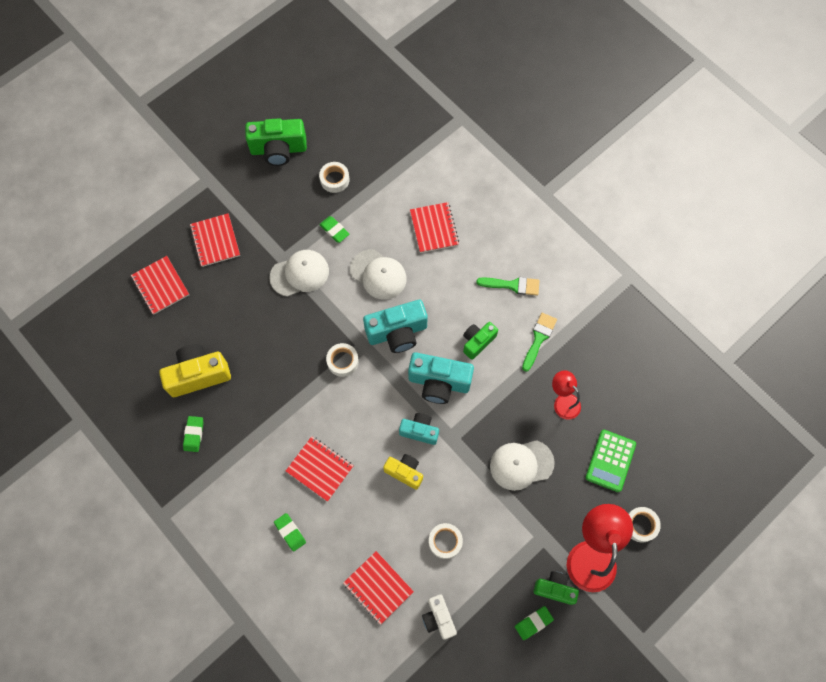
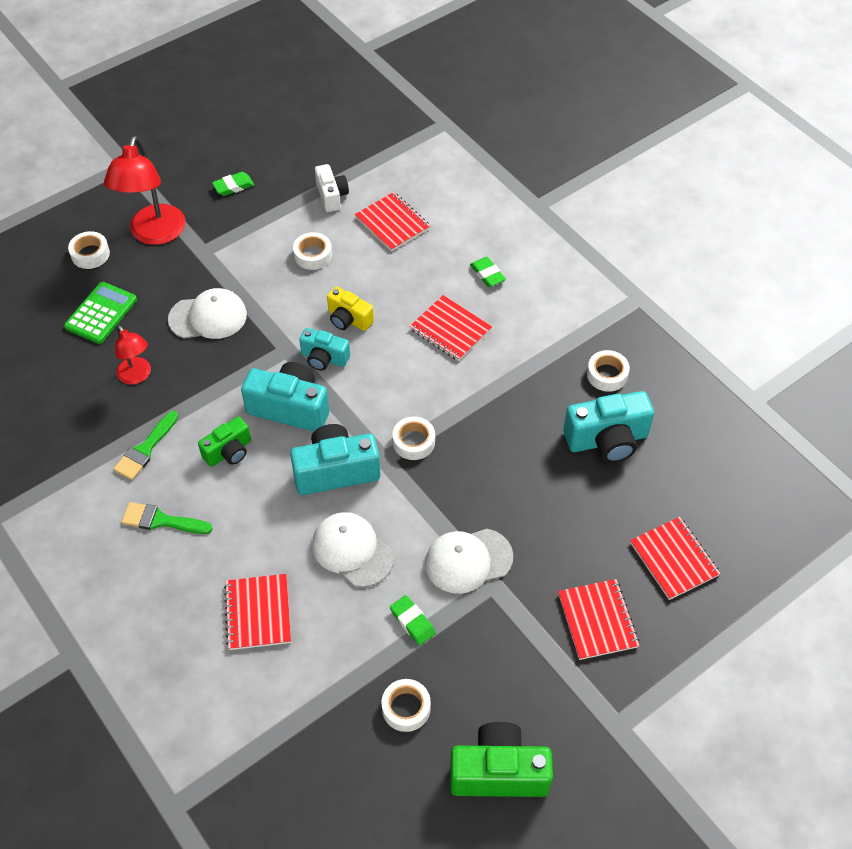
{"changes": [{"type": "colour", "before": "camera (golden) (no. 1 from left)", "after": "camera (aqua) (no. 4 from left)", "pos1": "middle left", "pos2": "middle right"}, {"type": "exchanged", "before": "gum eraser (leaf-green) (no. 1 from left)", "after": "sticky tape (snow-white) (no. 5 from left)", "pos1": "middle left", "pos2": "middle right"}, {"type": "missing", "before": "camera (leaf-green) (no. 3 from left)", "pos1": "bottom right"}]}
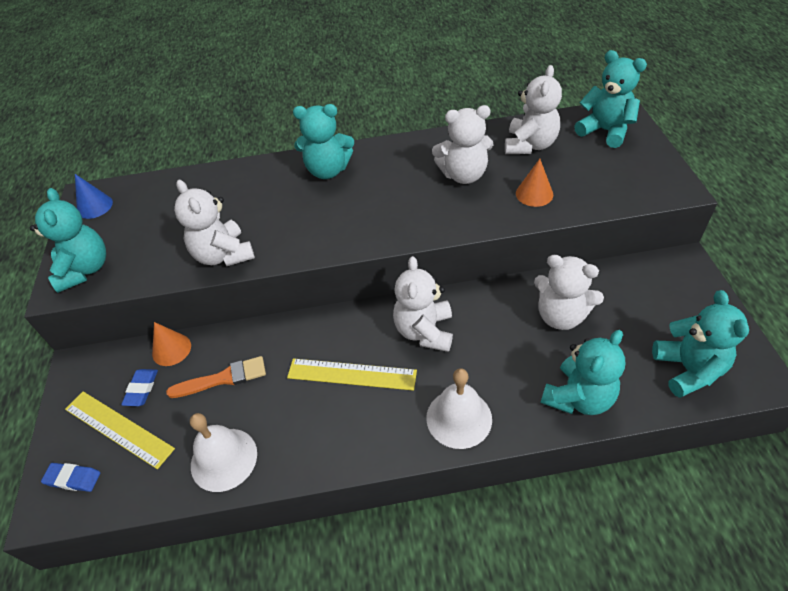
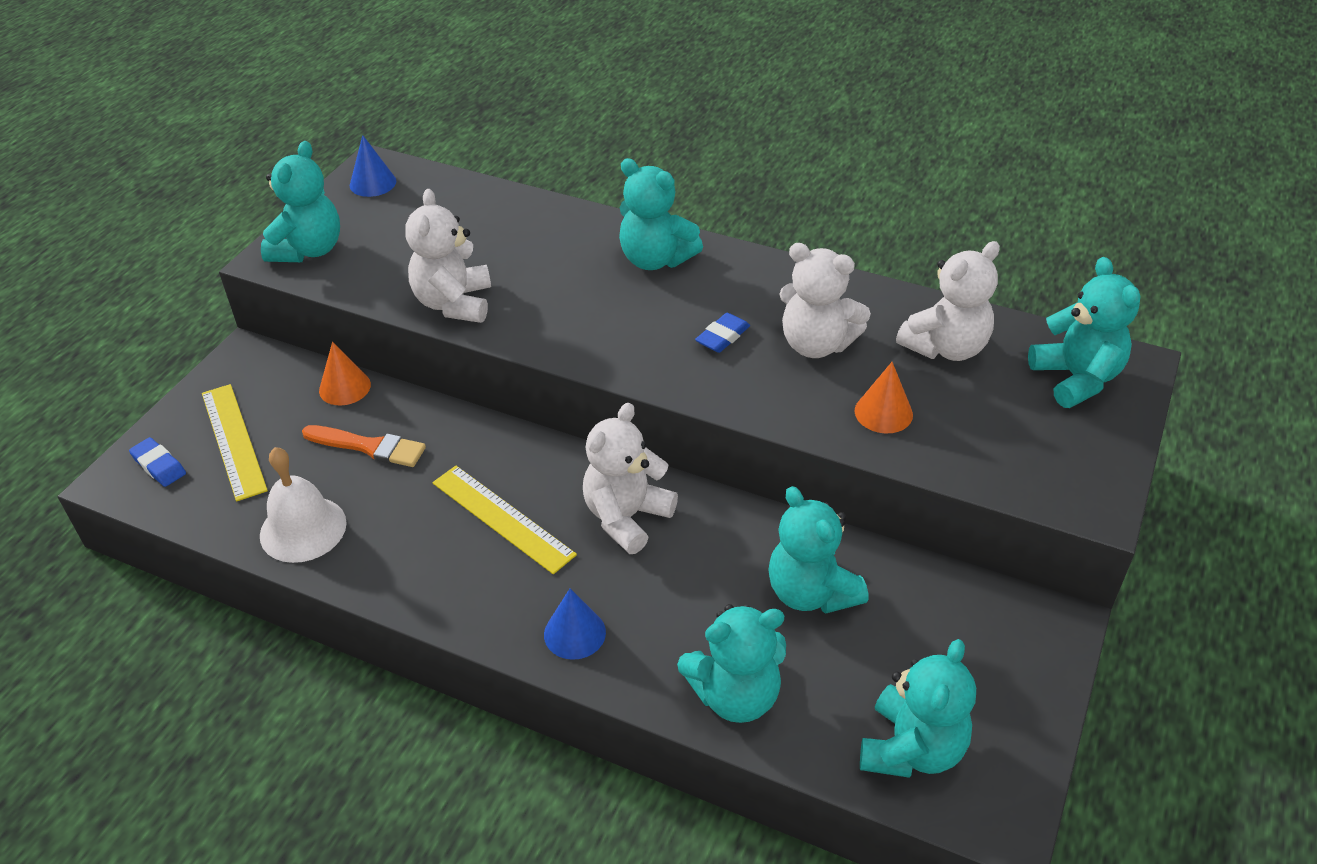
{"changes": [{"type": "colour", "before": "stuffed bear (snow-white) (no. 5 from left)", "after": "stuffed bear (aqua) (no. 4 from left)", "pos1": "middle right", "pos2": "centre"}, {"type": "exchanged", "before": "bell (snow-white) (no. 2 from left)", "after": "cone shape (royal blue) (no. 2 from left)", "pos1": "bottom centre", "pos2": "bottom centre"}, {"type": "relocated", "before": "gum eraser (royal blue) (no. 2 from left)", "pos1": "middle left", "pos2": "centre"}]}
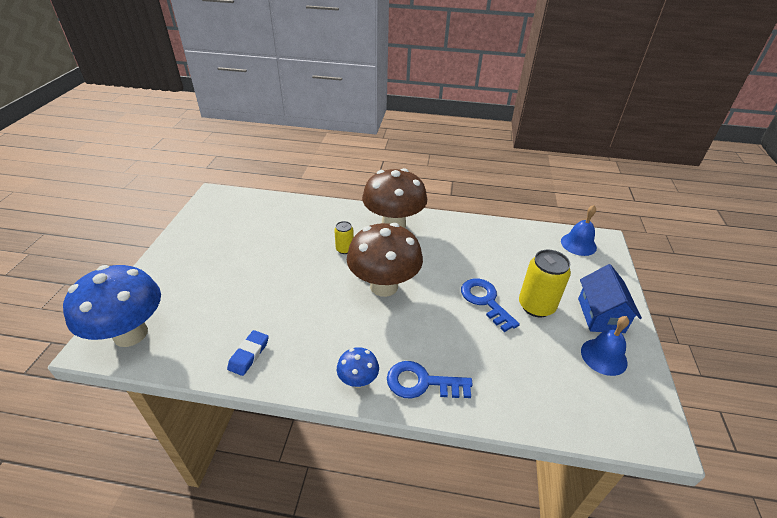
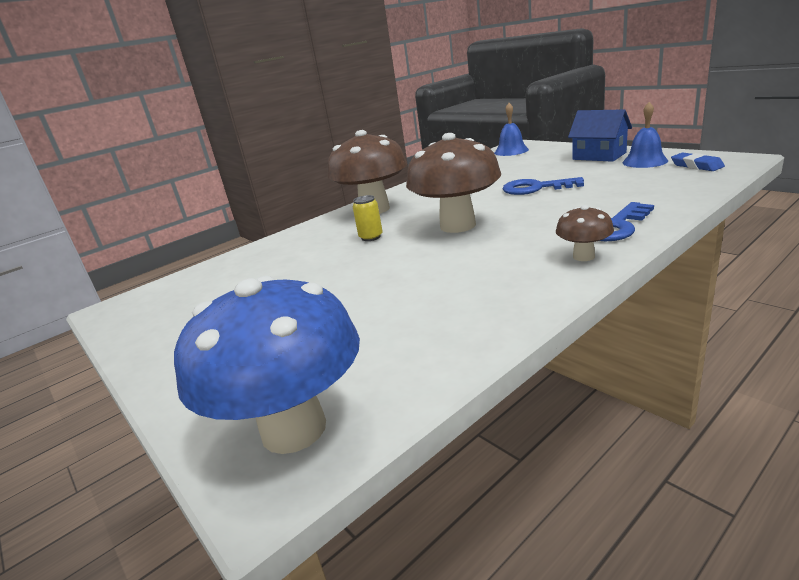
{"changes": [{"type": "missing", "before": "can (golden) (no. 2 from left)", "pos1": "middle right"}, {"type": "relocated", "before": "gum eraser (royal blue)", "pos1": "bottom left", "pos2": "top right"}, {"type": "colour", "before": "toadstool (royal blue) (no. 2 from left)", "after": "toadstool (brown) (no. 3 from left)", "pos1": "bottom centre", "pos2": "middle right"}]}
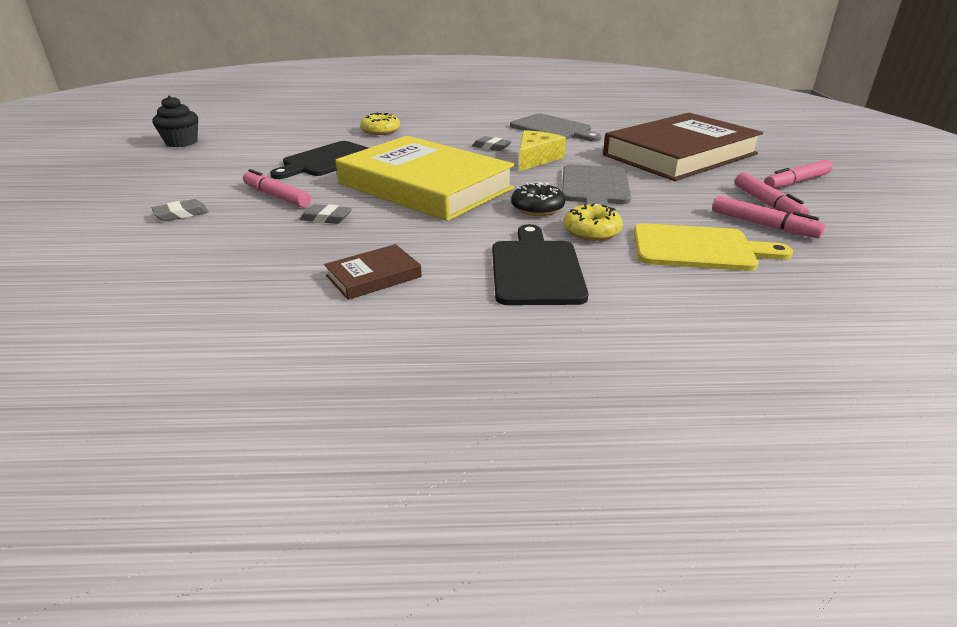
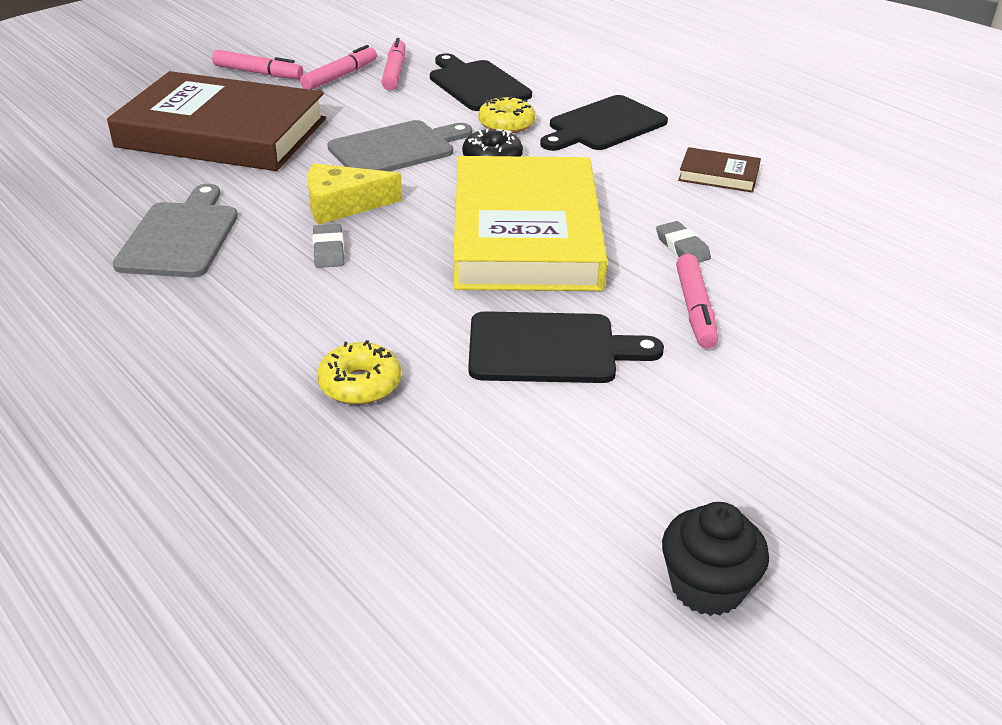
{"changes": [{"type": "missing", "before": "gum eraser (gray) (no. 1 from left)", "pos1": "middle left"}, {"type": "colour", "before": "bread board (golden)", "after": "bread board (ebony) (no. 1 from left)", "pos1": "middle right", "pos2": "top centre"}]}
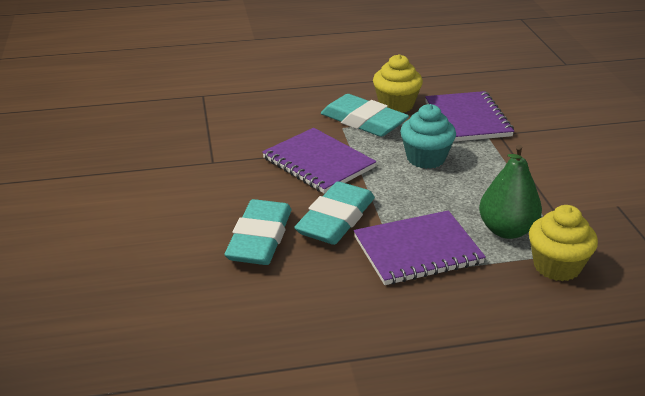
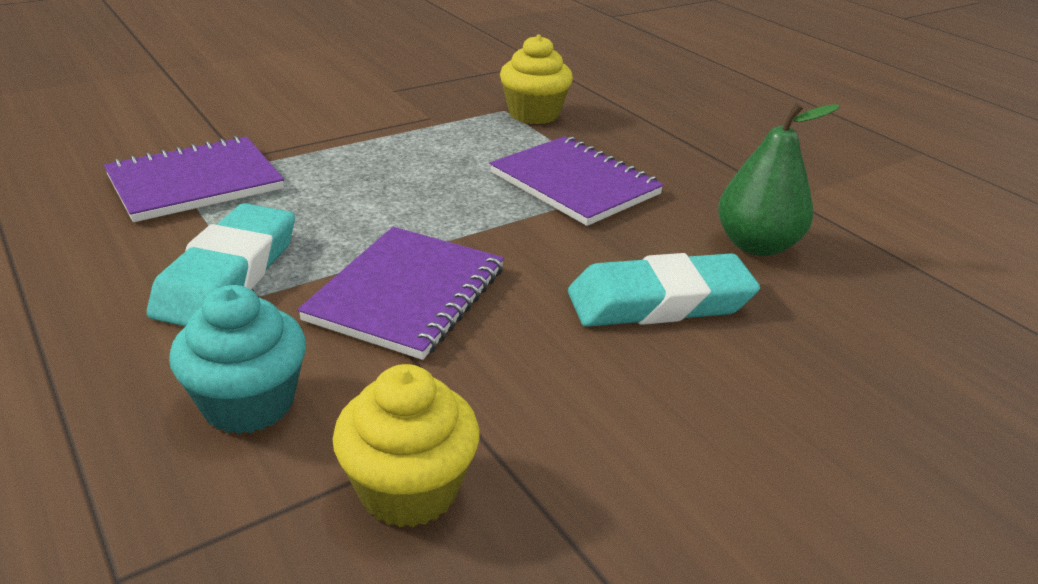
{"changes": [{"type": "relocated", "before": "fairy cake (golden) (no. 1 from left)", "pos1": "top centre", "pos2": "bottom centre"}, {"type": "relocated", "before": "fairy cake (aqua)", "pos1": "centre", "pos2": "middle left"}, {"type": "relocated", "before": "pear (leaf-green)", "pos1": "middle right", "pos2": "top right"}, {"type": "missing", "before": "gum eraser (aqua) (no. 2 from left)", "pos1": "centre"}]}
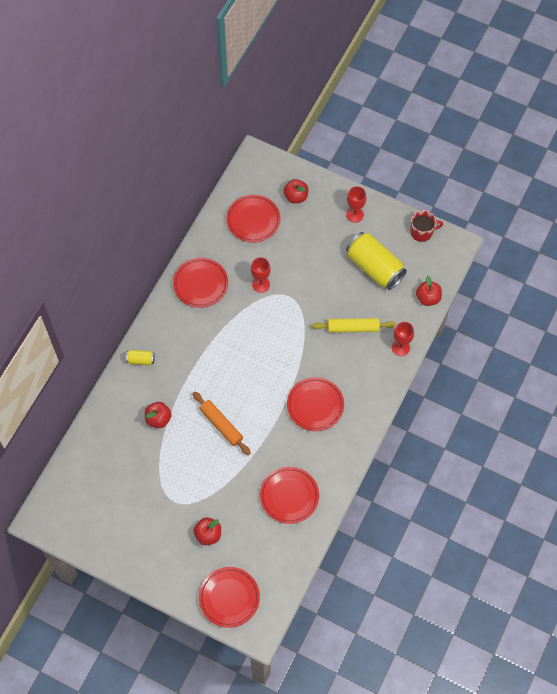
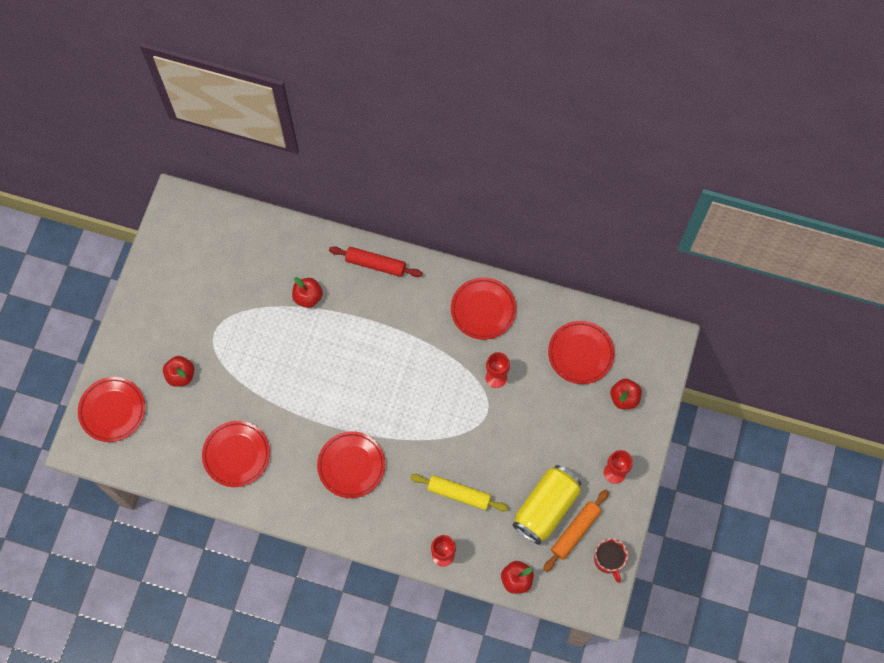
{"changes": [{"type": "spun", "before": "dough roller (golden)", "pos1": "centre", "pos2": "bottom centre", "turn": -60}, {"type": "exchanged", "before": "can (golden) (no. 1 from left)", "after": "dough roller (scarlet)", "pos1": "middle left", "pos2": "centre"}, {"type": "relocated", "before": "dough roller (orange)", "pos1": "centre", "pos2": "bottom centre"}]}
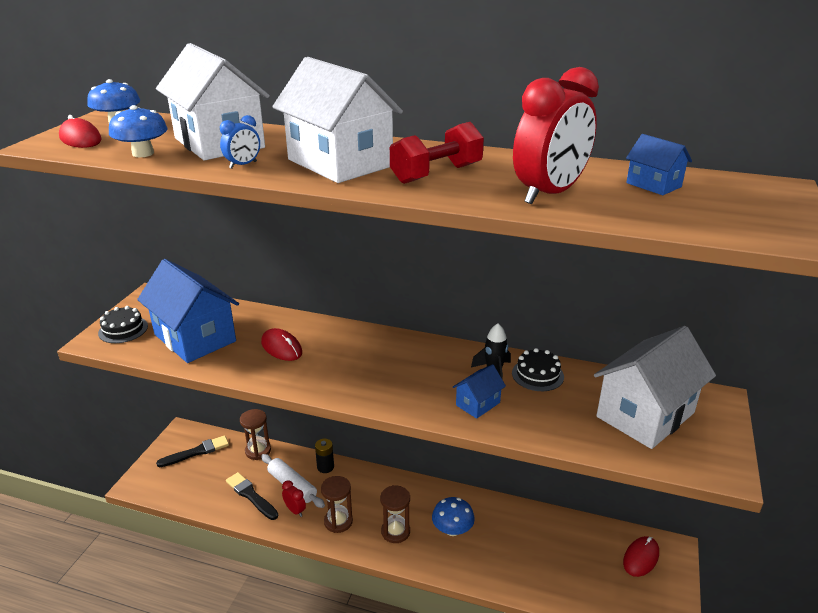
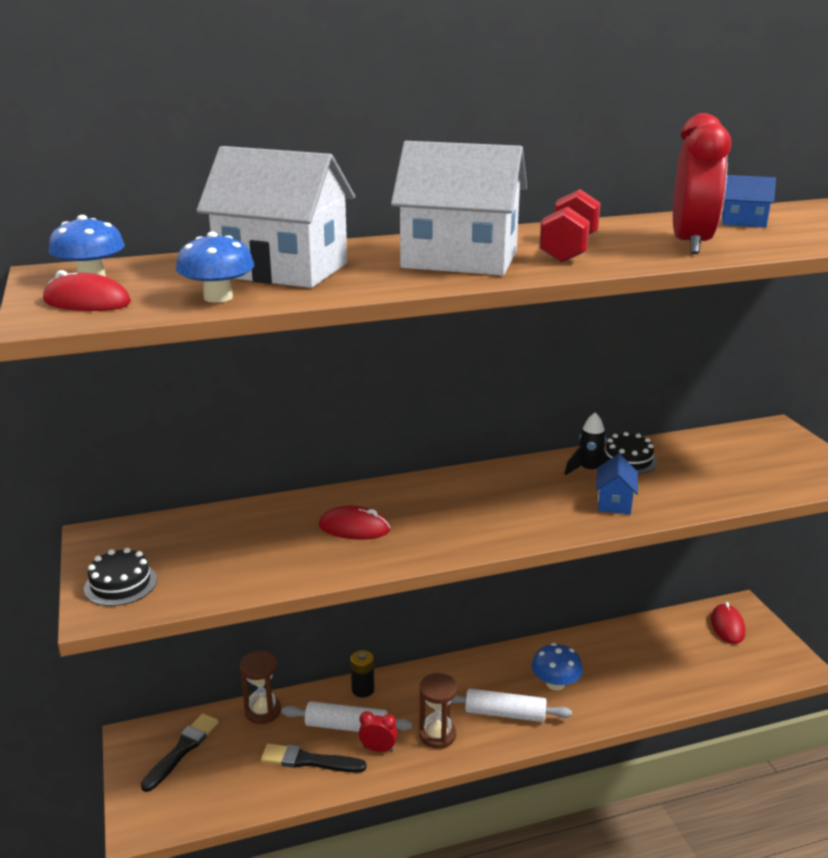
{"changes": [{"type": "missing", "before": "clock (royal blue)", "pos1": "top left"}, {"type": "missing", "before": "cottage (royal blue) (no. 1 from left)", "pos1": "middle left"}, {"type": "missing", "before": "cottage (snow-white) (no. 3 from left)", "pos1": "middle right"}, {"type": "exchanged", "before": "sandglass (brown) (no. 3 from left)", "after": "dough roller (snow-white) (no. 2 from left)", "pos1": "bottom centre", "pos2": "bottom centre"}]}
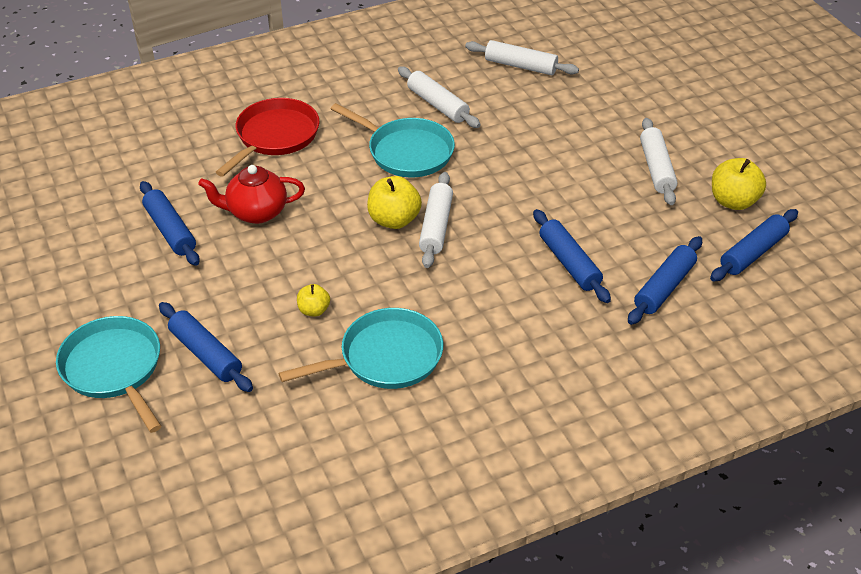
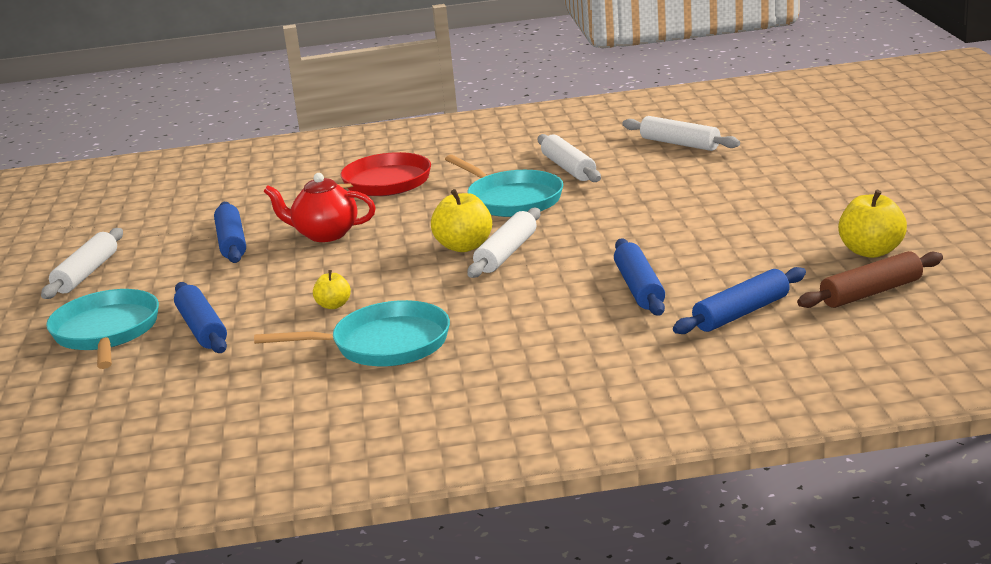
{"changes": [{"type": "relocated", "before": "dough roller (snow-white) (no. 4 from left in the first image)", "after": "dough roller (snow-white) (no. 1 from left)", "pos1": "top right", "pos2": "middle left"}, {"type": "colour", "before": "dough roller (royal blue) (no. 5 from left)", "after": "dough roller (brown)", "pos1": "middle right", "pos2": "middle right"}]}
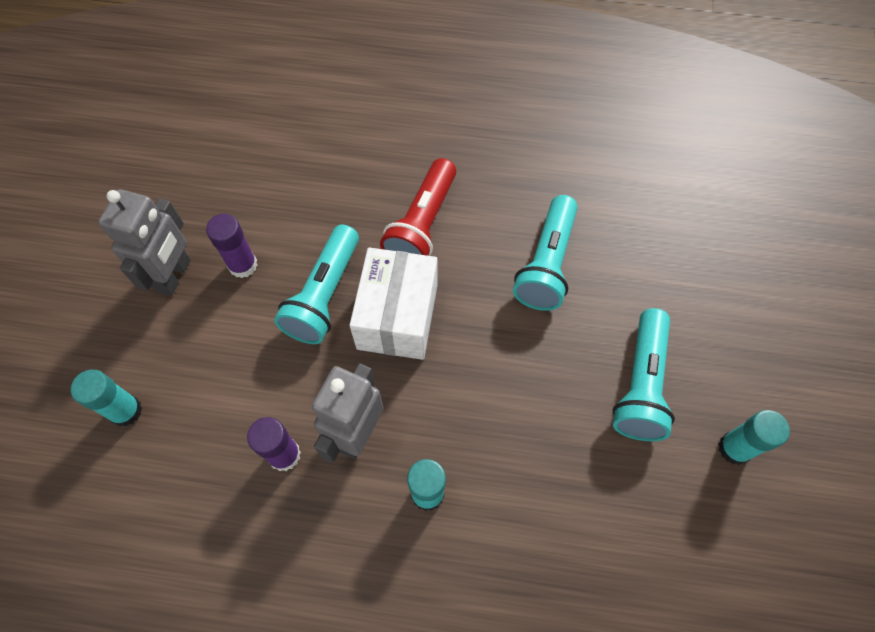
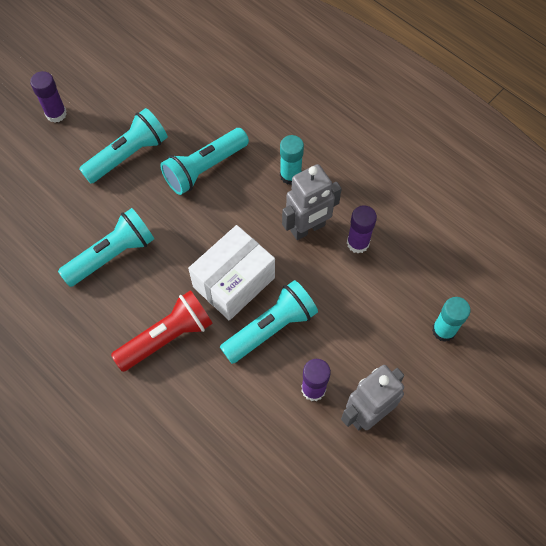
{"changes": [{"type": "missing", "before": "glue stick (aqua) (no. 3 from left)", "pos1": "bottom right"}, {"type": "appeared", "after": "glue stick (royal purple) (no. 1 from left)", "pos2": "top left"}, {"type": "appeared", "after": "torch (aqua) (no. 3 from left)", "pos2": "top centre"}]}
